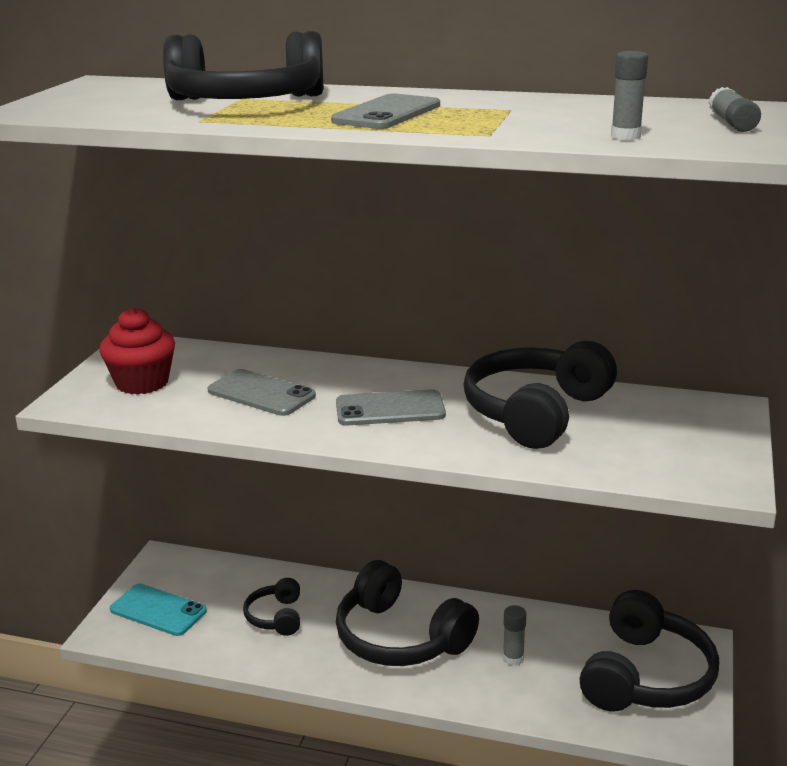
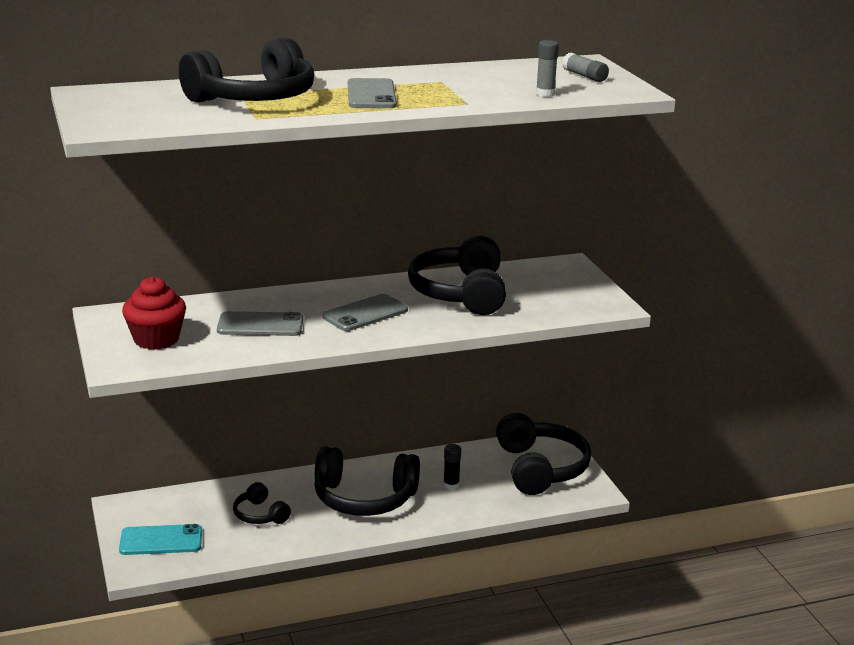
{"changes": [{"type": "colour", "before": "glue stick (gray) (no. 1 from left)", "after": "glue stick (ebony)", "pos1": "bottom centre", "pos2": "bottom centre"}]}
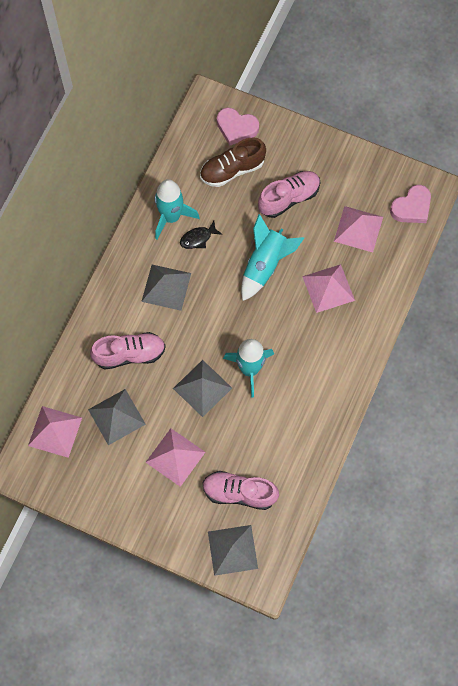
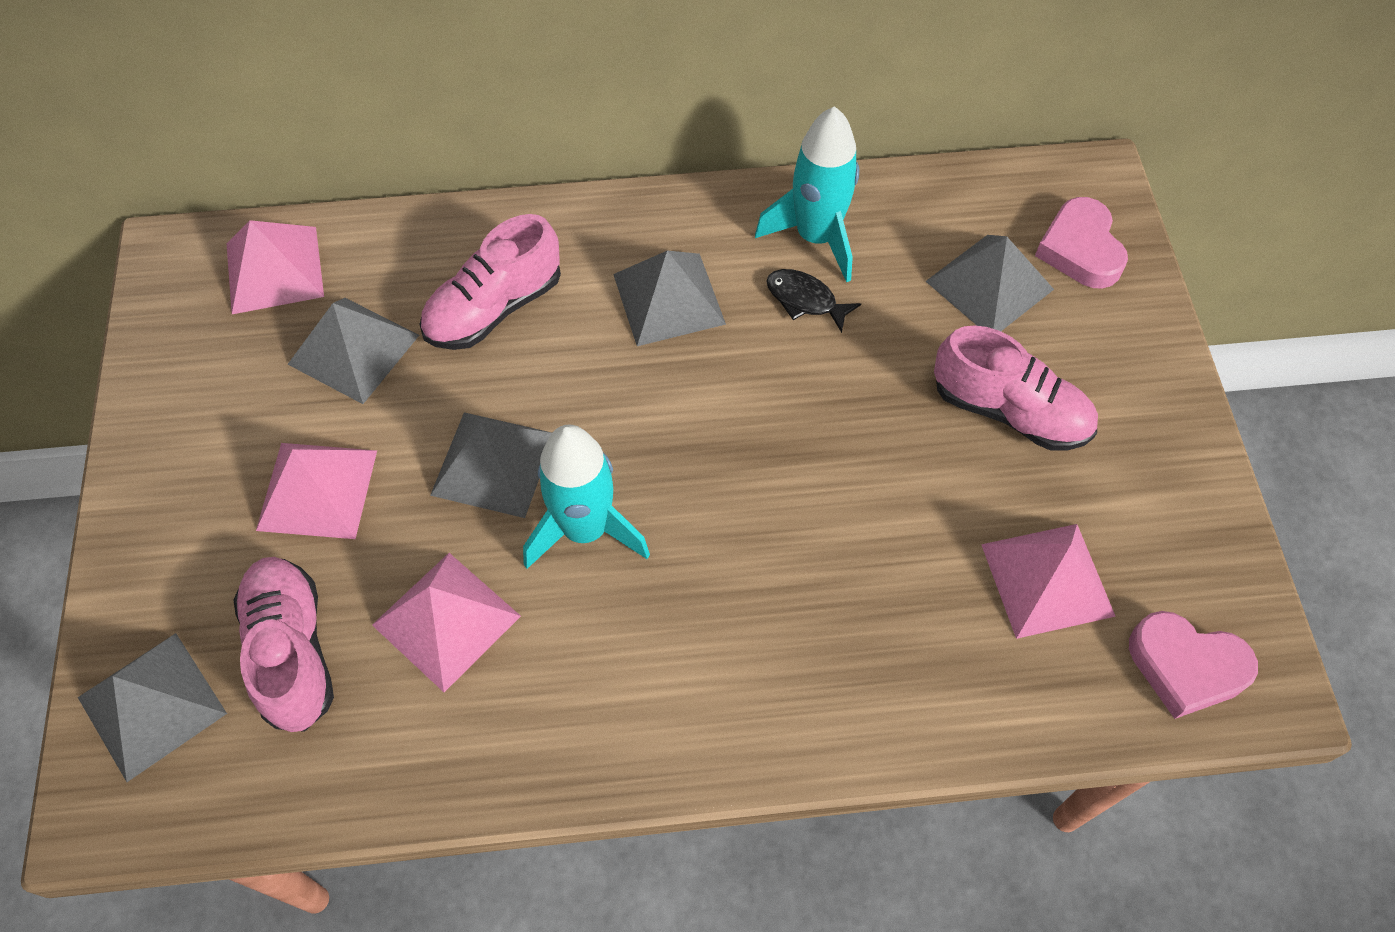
{"changes": [{"type": "exchanged", "before": "lace-up shoe (brown)", "after": "solid pyramid (gray) (no. 5 from left)", "pos1": "top centre", "pos2": "top right"}, {"type": "missing", "before": "rocket (aqua) (no. 3 from left)", "pos1": "centre"}, {"type": "relocated", "before": "solid pyramid (rosy) (no. 3 from left)", "pos1": "middle right", "pos2": "bottom left"}, {"type": "spun", "before": "lace-up shoe (rosy) (no. 1 from left in the first image)", "pos1": "middle left", "pos2": "top centre", "turn": 90}]}
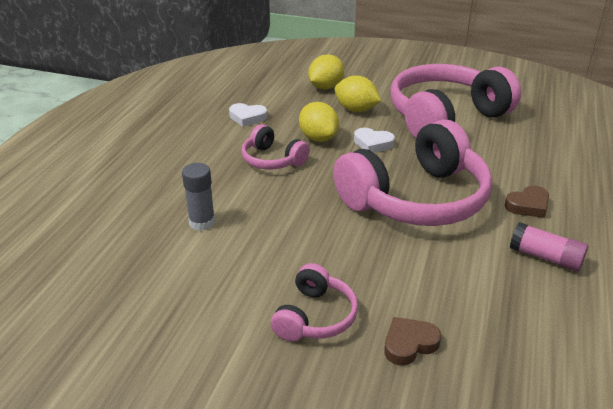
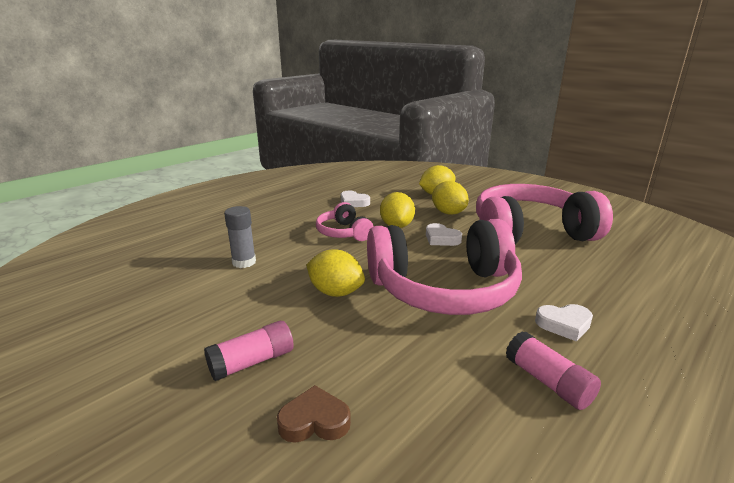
{"changes": [{"type": "colour", "before": "heart shape (brown) (no. 2 from left)", "after": "heart shape (snow-white) (no. 3 from left)", "pos1": "middle right", "pos2": "bottom right"}, {"type": "exchanged", "before": "headset (rosy) (no. 2 from left)", "after": "glue stick (rosy) (no. 1 from left)", "pos1": "bottom centre", "pos2": "bottom centre"}, {"type": "appeared", "after": "toy lemon (golden) (no. 1 from left)", "pos2": "centre"}]}
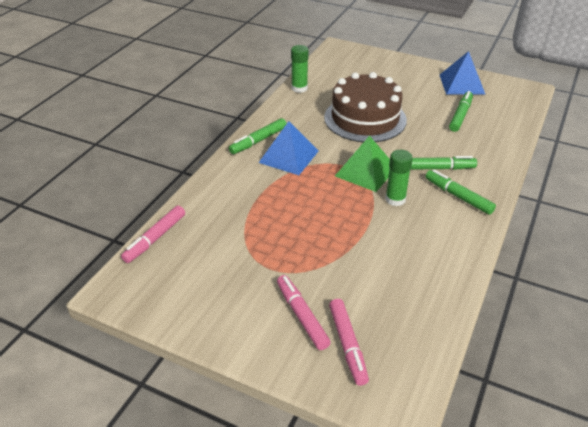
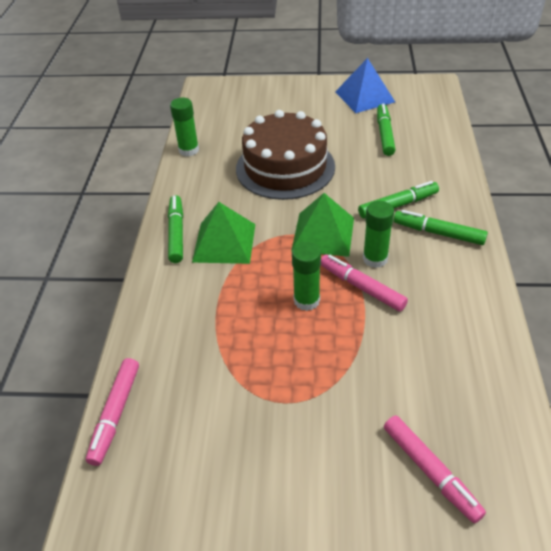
{"changes": [{"type": "spun", "before": "marker (leaf-green) (no. 1 from left)", "pos1": "top centre", "pos2": "middle left", "turn": 150}, {"type": "colour", "before": "solid pyramid (royal blue) (no. 1 from left)", "after": "solid pyramid (leaf-green) (no. 1 from left)", "pos1": "centre", "pos2": "centre"}, {"type": "relocated", "before": "marker (rosy) (no. 2 from left)", "pos1": "bottom centre", "pos2": "centre"}, {"type": "appeared", "after": "glue stick (leaf-green) (no. 2 from left)", "pos2": "centre"}]}
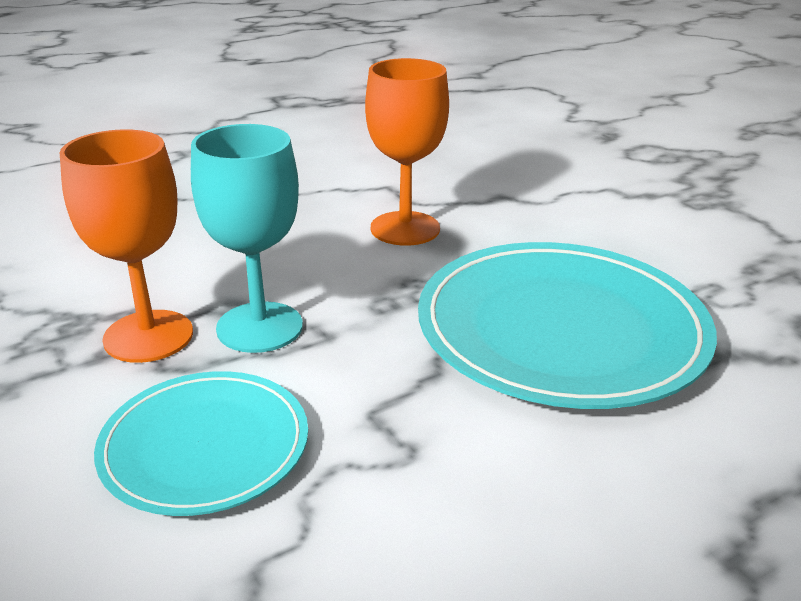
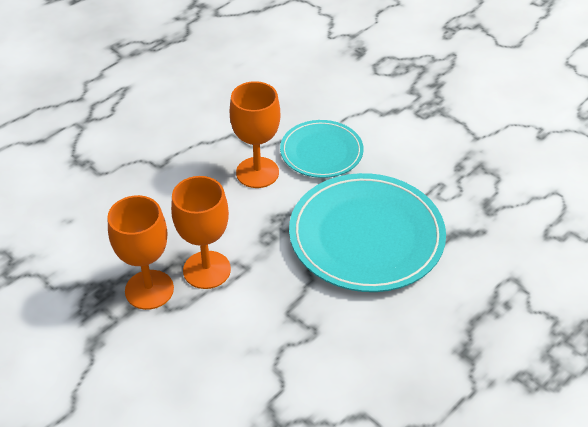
{"changes": [{"type": "colour", "before": "wine glass (aqua)", "after": "wine glass (orange) (no. 2 from left)", "pos1": "middle left", "pos2": "centre"}, {"type": "relocated", "before": "dinner plate (aqua) (no. 1 from left)", "pos1": "bottom left", "pos2": "centre"}]}
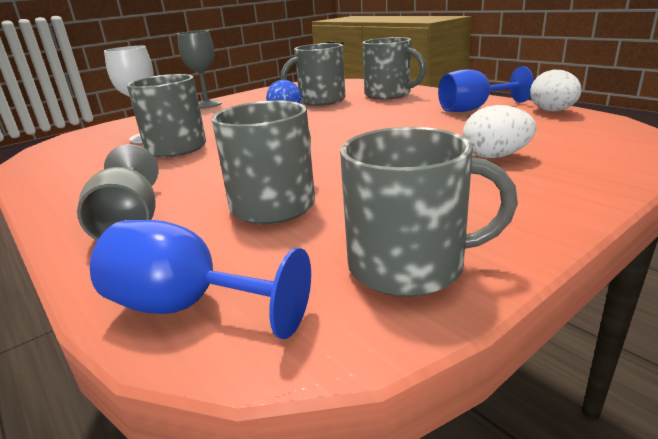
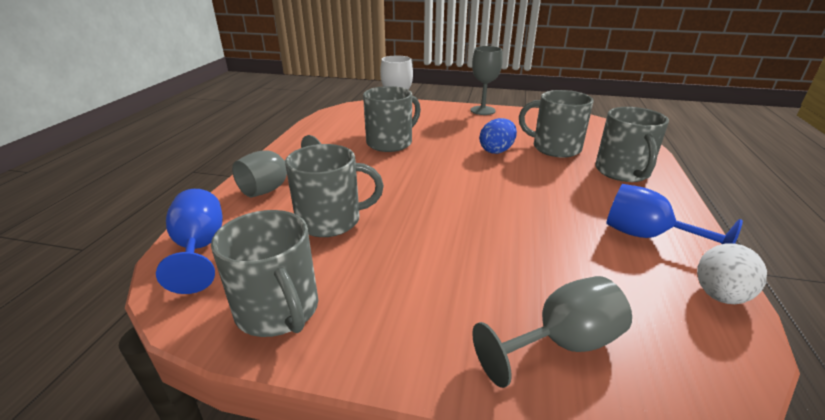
{"changes": [{"type": "missing", "before": "toy egg (snow-white) (no. 1 from left)", "pos1": "top right"}, {"type": "appeared", "after": "wine glass (gray) (no. 3 from left)", "pos2": "bottom right"}]}
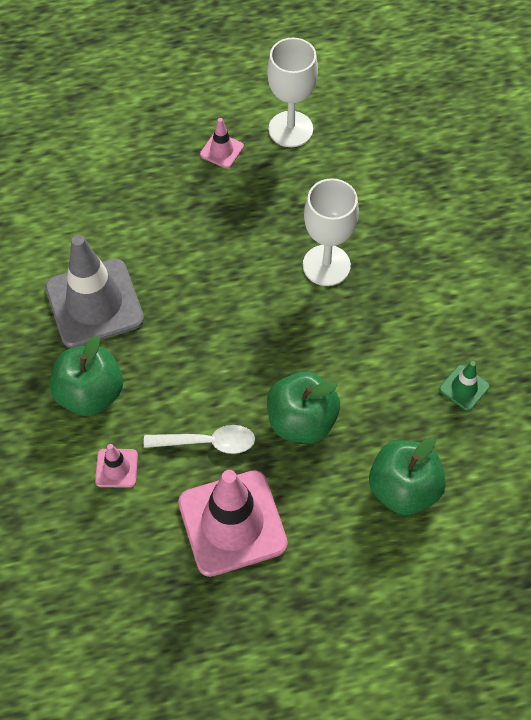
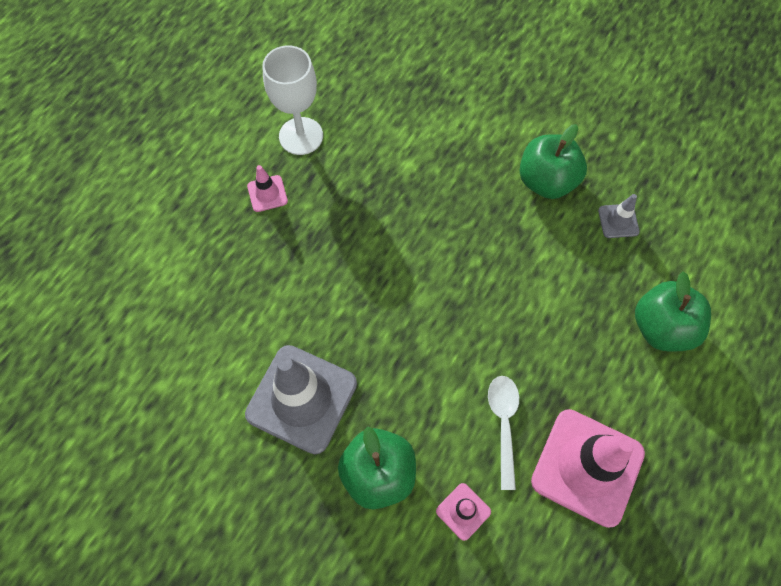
{"changes": [{"type": "missing", "before": "wine glass (snow-white) (no. 2 from left)", "pos1": "top centre"}, {"type": "colour", "before": "traffic cone (leaf-green)", "after": "traffic cone (gray) (no. 2 from left)", "pos1": "middle right", "pos2": "middle right"}, {"type": "relocated", "before": "toy apple (leaf-green) (no. 2 from left)", "pos1": "centre", "pos2": "top right"}, {"type": "spun", "before": "teaspoon (snow-white)", "pos1": "centre", "pos2": "bottom centre", "turn": -45}]}
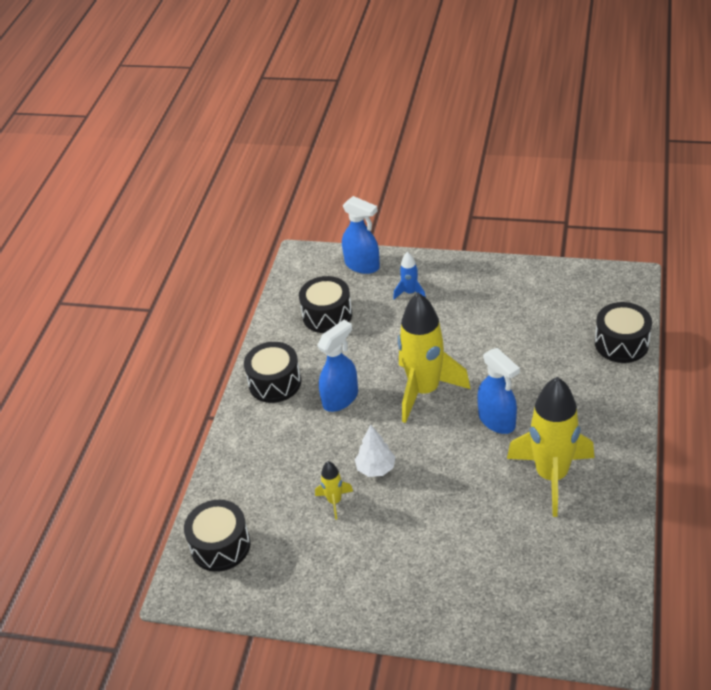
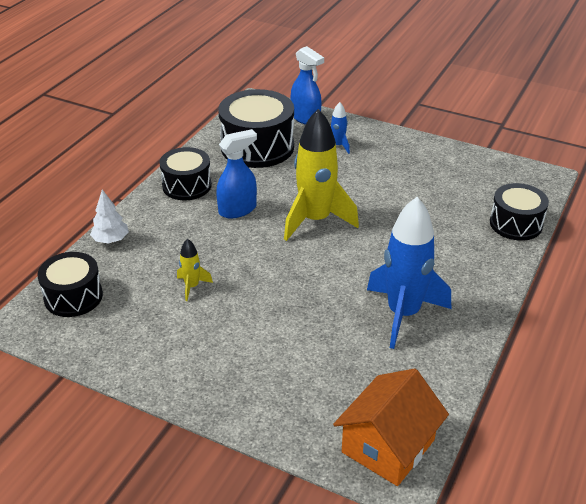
{"changes": [{"type": "size", "before": "snare drum (ebony) (no. 3 from left)", "pos1": "centre", "pos2": "top centre", "scale": 1.59}, {"type": "missing", "before": "sprayer (royal blue) (no. 3 from left)", "pos1": "middle right"}, {"type": "colour", "before": "rocket (golden) (no. 3 from left)", "after": "rocket (royal blue) (no. 2 from left)", "pos1": "middle right", "pos2": "middle right"}, {"type": "relocated", "before": "tree (snow-white)", "pos1": "centre", "pos2": "middle left"}, {"type": "appeared", "after": "cottage (orange)", "pos2": "bottom right"}]}
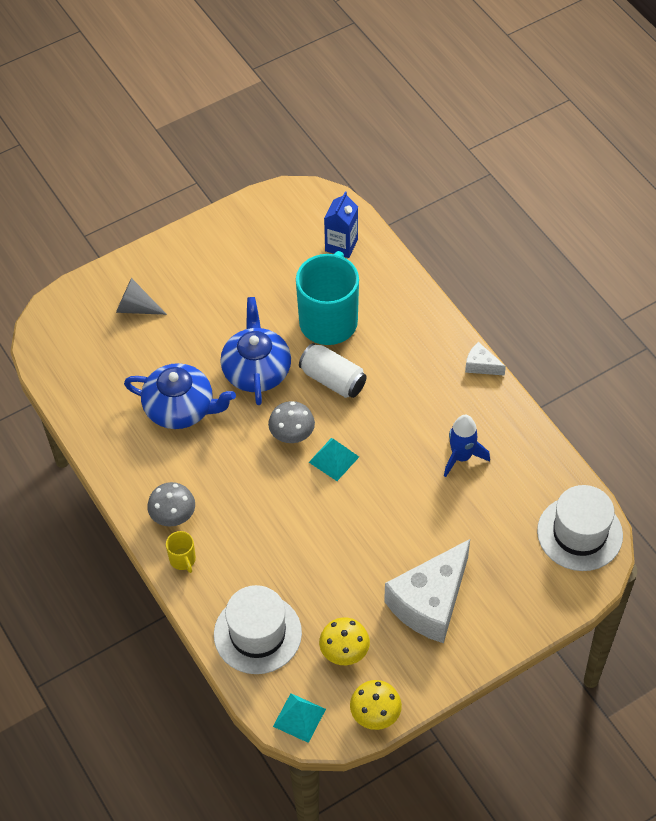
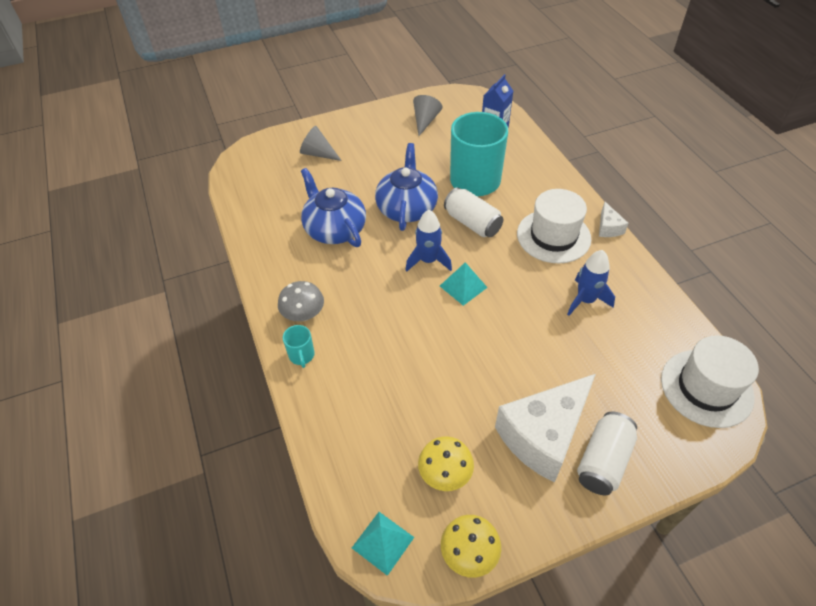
{"changes": [{"type": "spun", "before": "cheese wedge (snow-white) (no. 2 from left)", "pos1": "middle right", "pos2": "middle right", "turn": -135}, {"type": "spun", "before": "tea pot (royal blue) (no. 1 from left)", "pos1": "middle left", "pos2": "centre", "turn": -150}, {"type": "exchanged", "before": "toadstool (gray) (no. 2 from left)", "after": "rocket (royal blue) (no. 1 from left)", "pos1": "centre", "pos2": "centre"}, {"type": "colour", "before": "tea mug (golden)", "after": "tea mug (aqua) (no. 1 from left)", "pos1": "bottom left", "pos2": "centre"}, {"type": "relocated", "before": "hat (snow-white) (no. 1 from left)", "pos1": "bottom centre", "pos2": "middle right"}, {"type": "appeared", "after": "cone shape (gray) (no. 2 from left)", "pos2": "top centre"}, {"type": "appeared", "after": "can (snow-white) (no. 2 from left)", "pos2": "bottom right"}]}
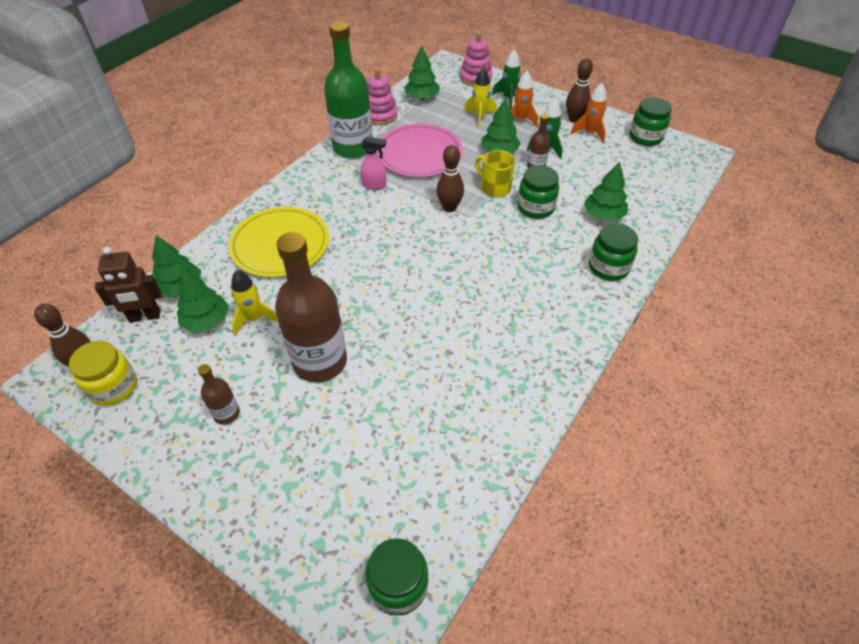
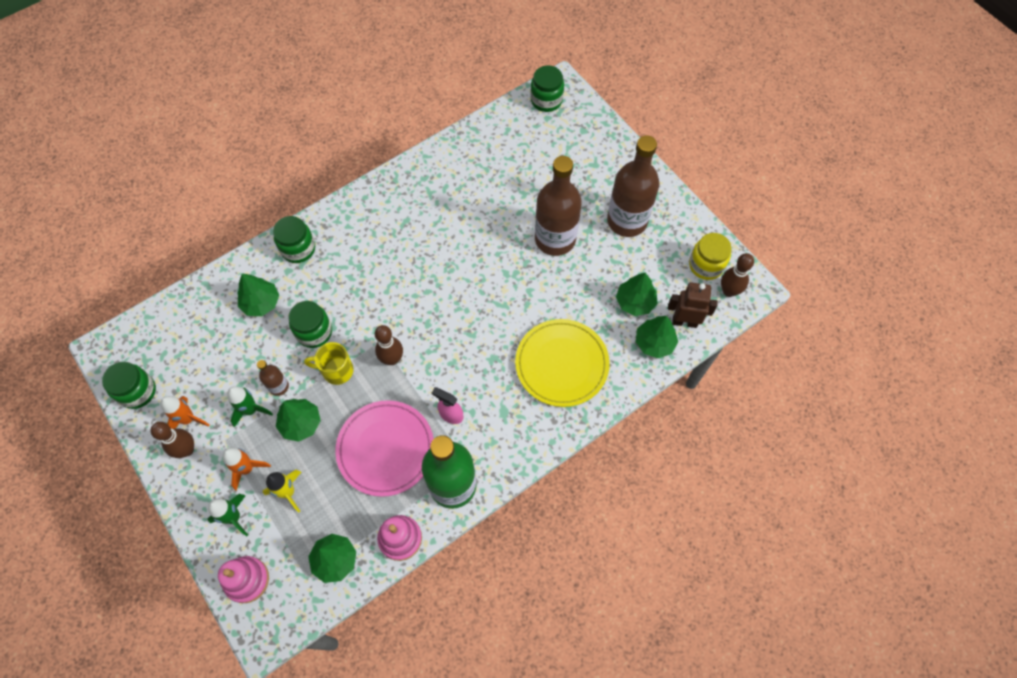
{"changes": [{"type": "spun", "before": "tea mug (golden)", "pos1": "top centre", "pos2": "middle left", "turn": 120}, {"type": "missing", "before": "rocket (golden) (no. 1 from left)", "pos1": "middle left"}, {"type": "size", "before": "drink bottle (brown) (no. 1 from left in the first image)", "pos1": "middle left", "pos2": "top centre", "scale": 2.21}]}
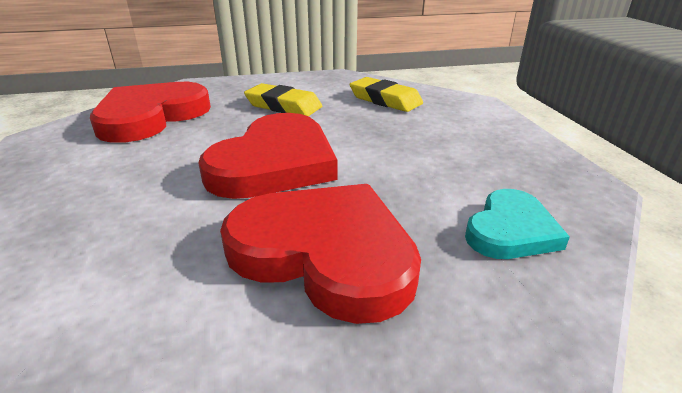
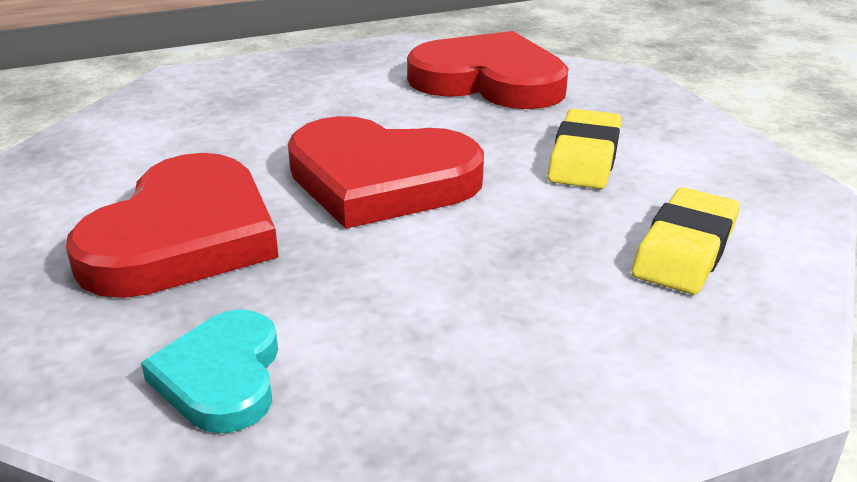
{"changes": [{"type": "spun", "before": "heart shape (aqua)", "pos1": "middle right", "pos2": "bottom left", "turn": 60}]}
